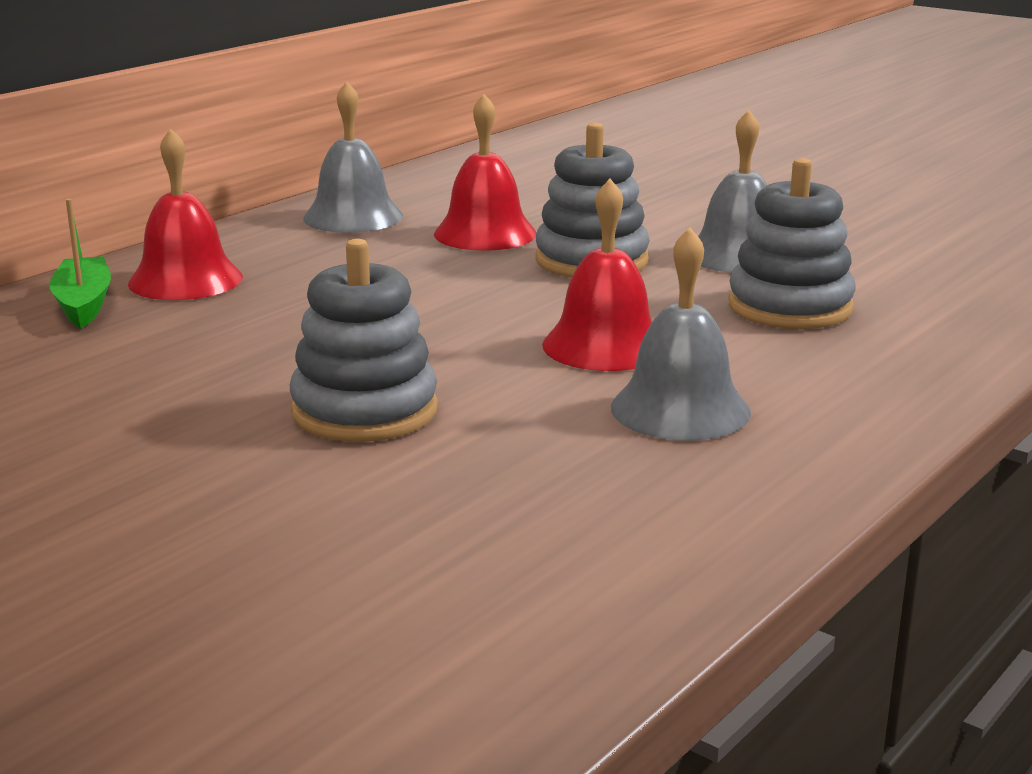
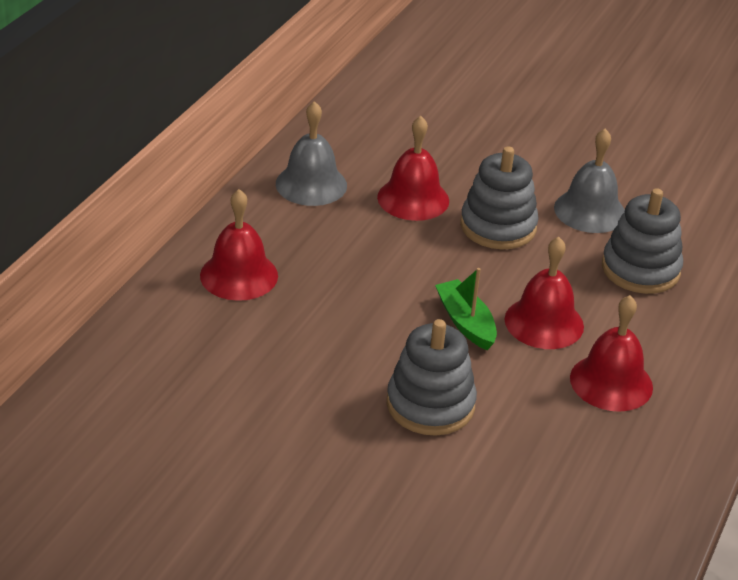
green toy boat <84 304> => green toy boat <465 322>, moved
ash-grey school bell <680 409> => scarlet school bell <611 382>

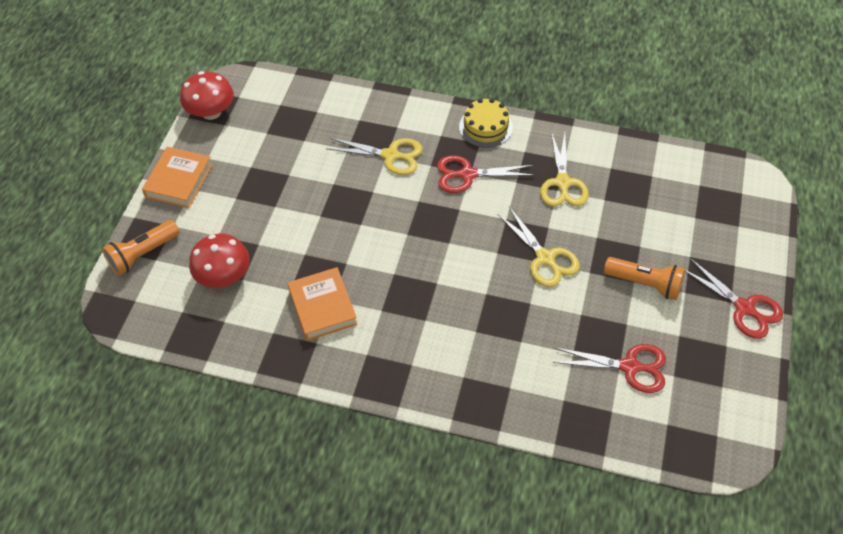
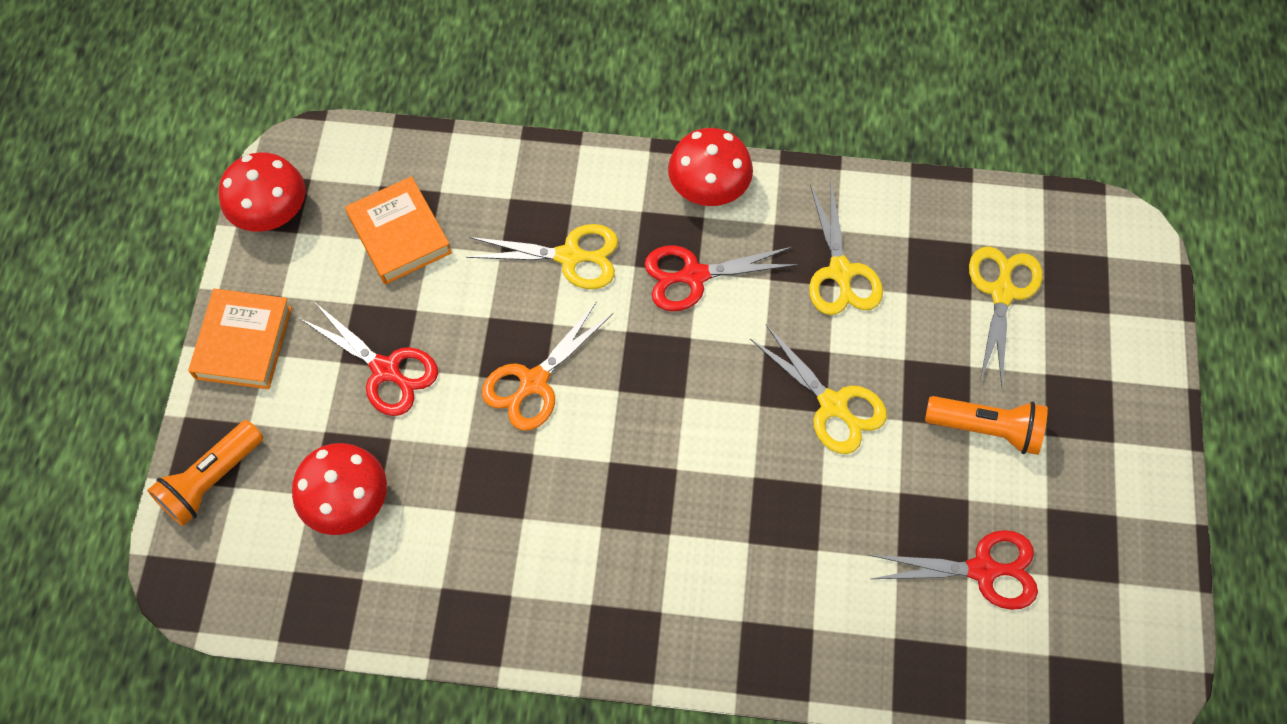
nothing => orange shears <534 382>
nothing => yellow shears <1002 292>
orange hardback <322 307> => orange hardback <399 235>, moved
scarlet shears <744 308> => scarlet shears <386 370>, moved
yellow gateau <485 127> => scarlet fungus <708 188>

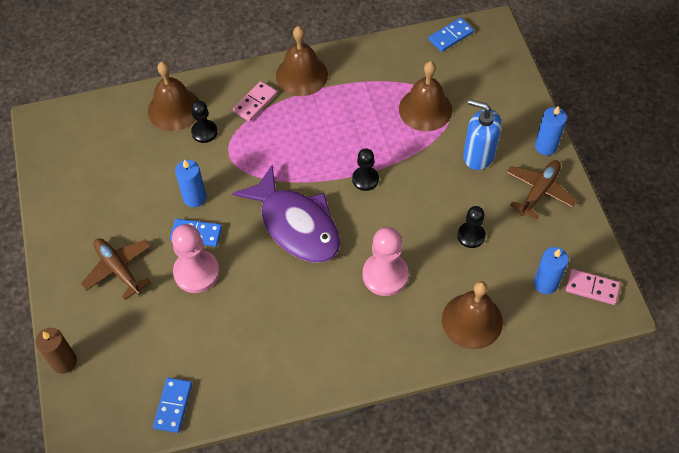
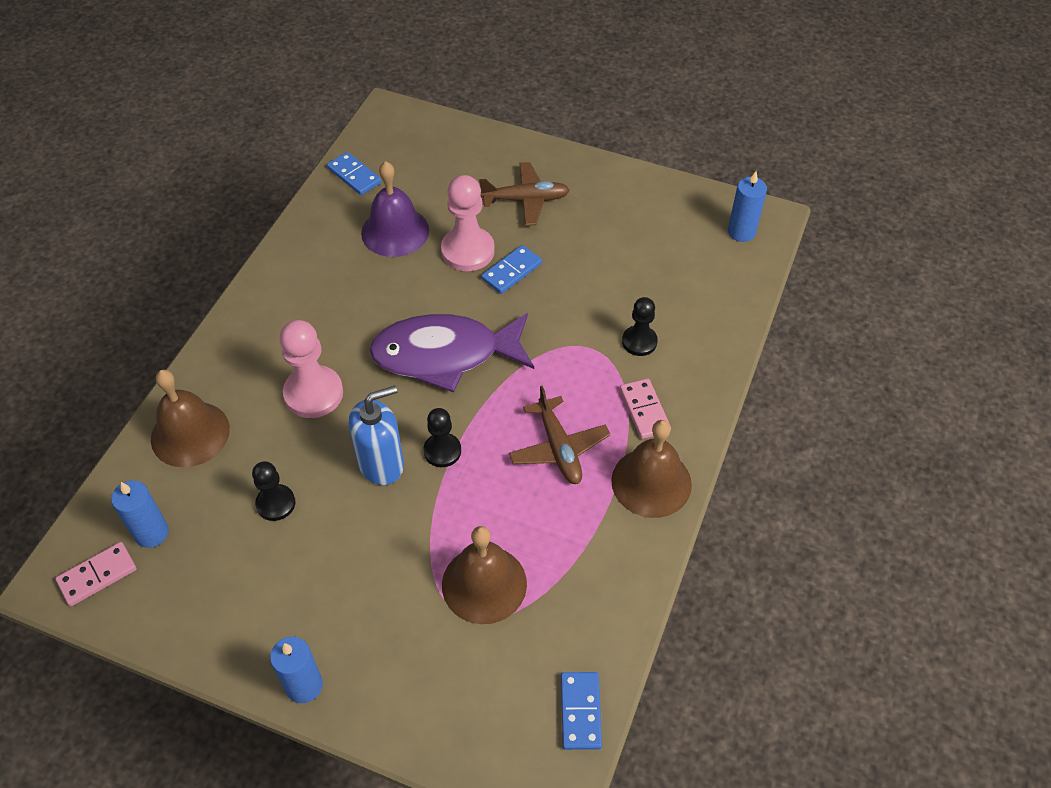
russet pillar candle <64 362> => nothing
russet school bell <174 109> => nothing
nothing => royal purple school bell <395 231>
blue pillar candle <194 197> => blue pillar candle <741 232>, moved
blue pump bottle <478 155> => blue pump bottle <381 463>, moved
russet aeroplane <539 191> => russet aeroplane <559 448>, moved

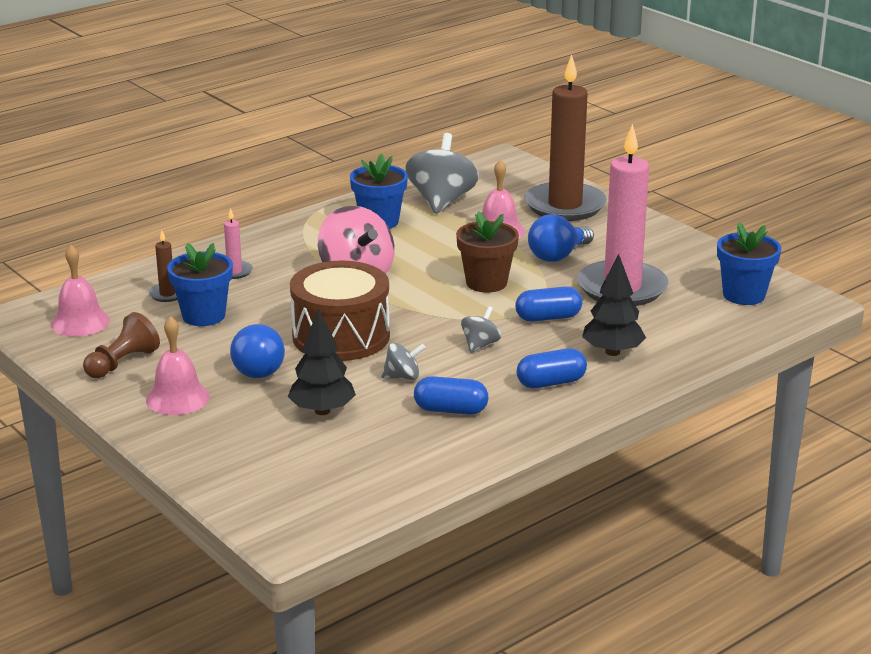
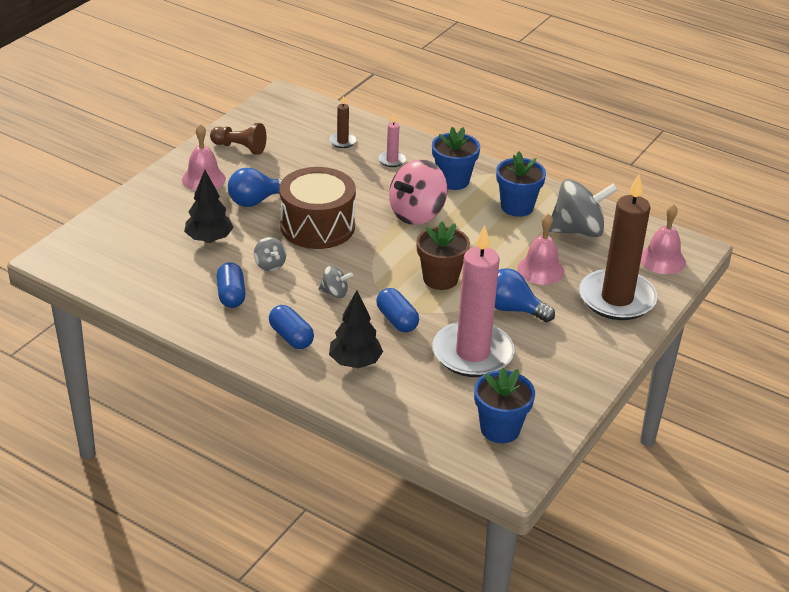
pink school bell <80 322> => pink school bell <662 260>, moved
blue potted plant <204 316> => blue potted plant <453 181>, moved

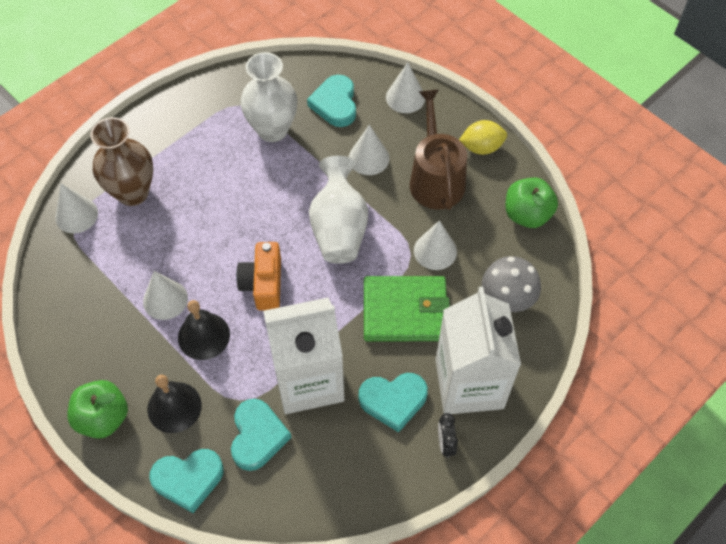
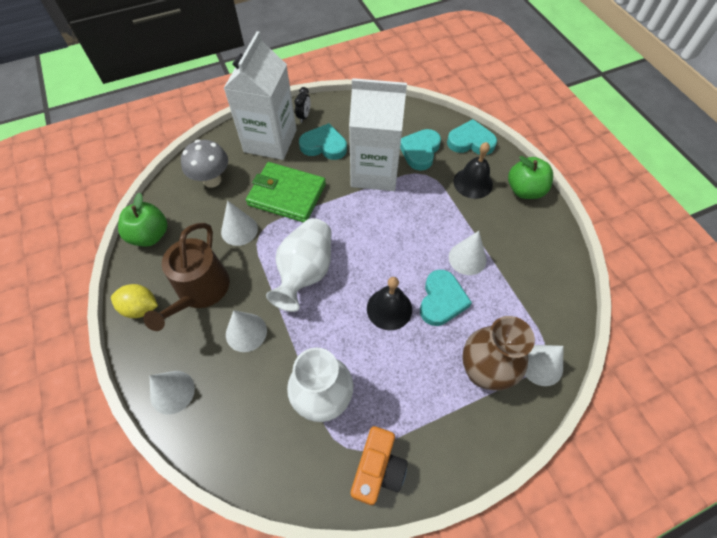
jet-black school bell <204 336> => jet-black school bell <389 309>, moved
orange photo camera <263 284> => orange photo camera <377 469>, moved
turquoise heart <335 104> => turquoise heart <441 300>, moved

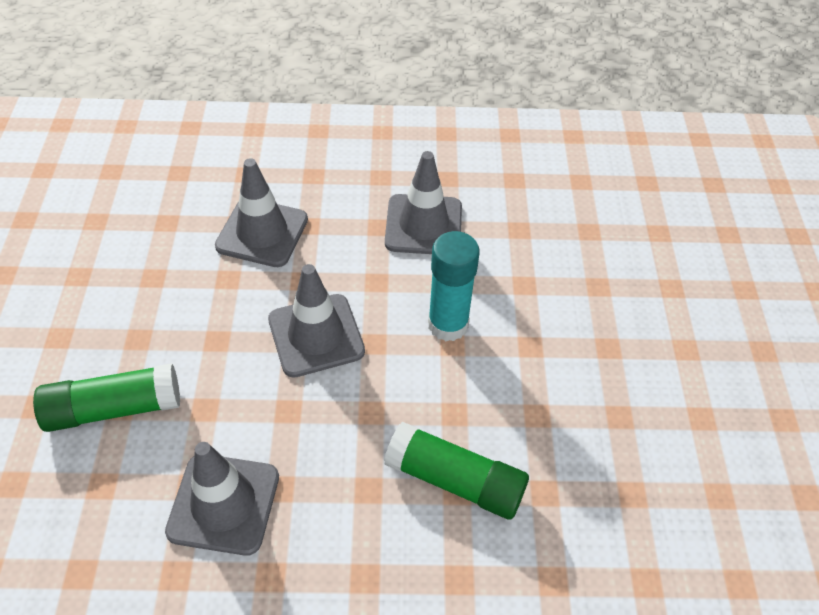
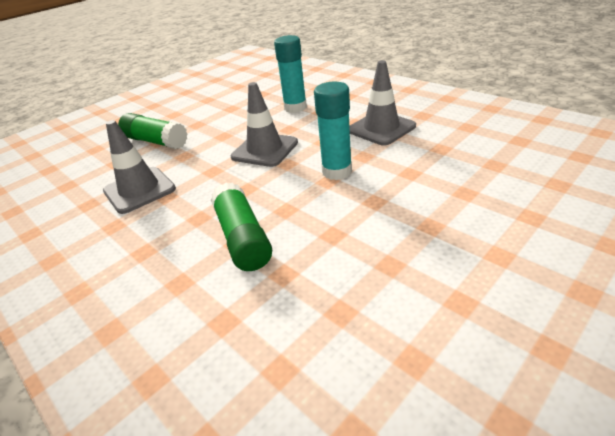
ash-grey safety cone <262 233> => turquoise stick of glue <295 108>

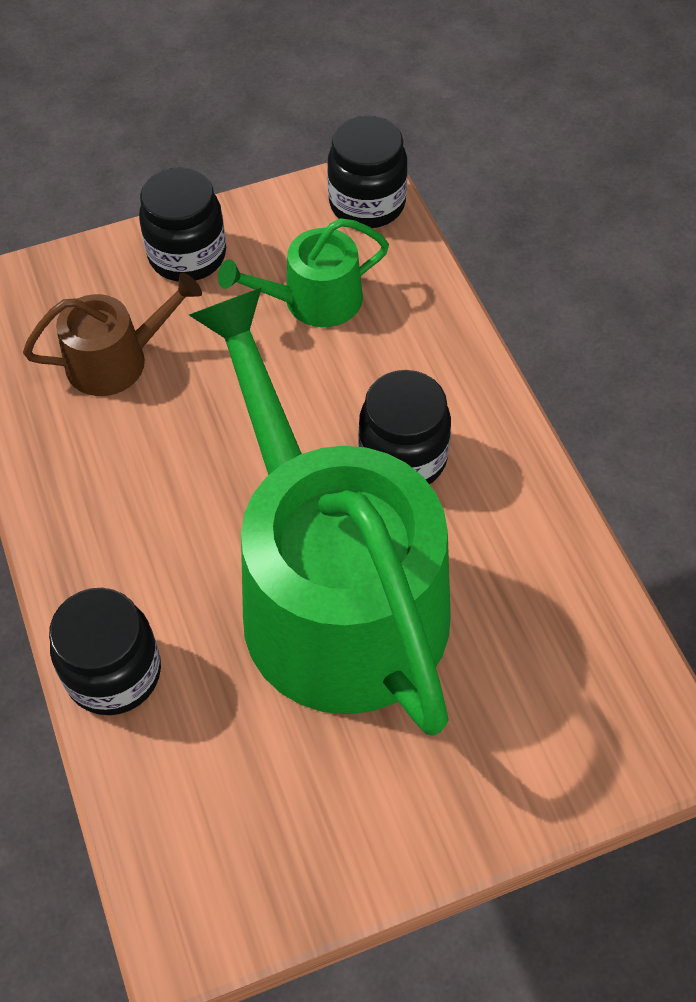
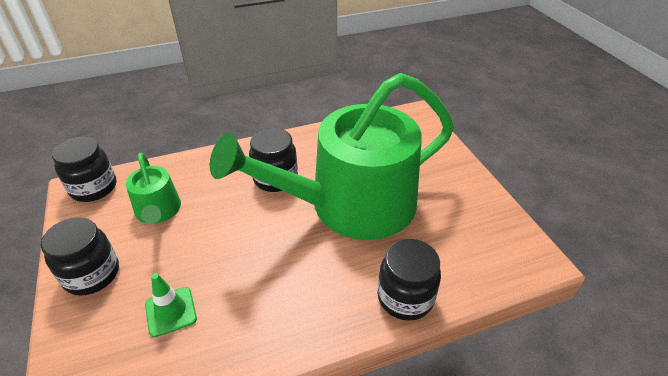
russet watering can <117 360> => green safety cone <171 311>

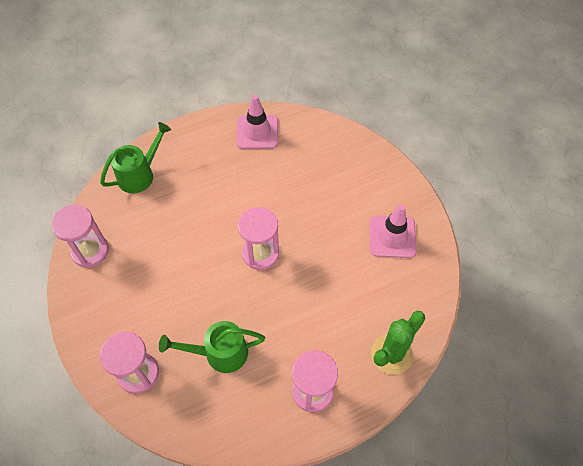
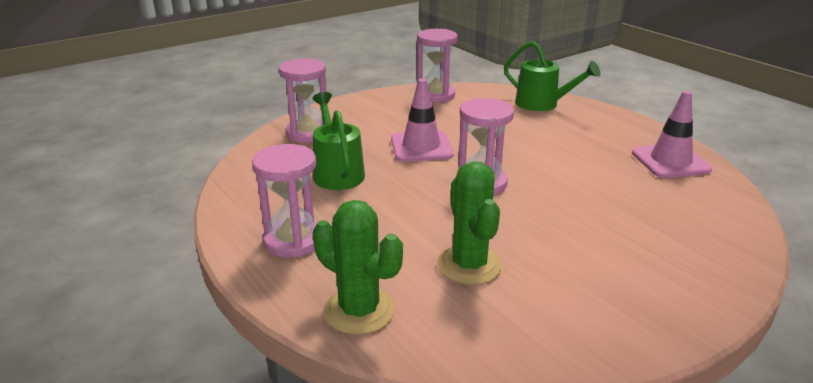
nothing => green prickly plant <469 265>
pink safety cone <392 237> => pink safety cone <421 147>, moved

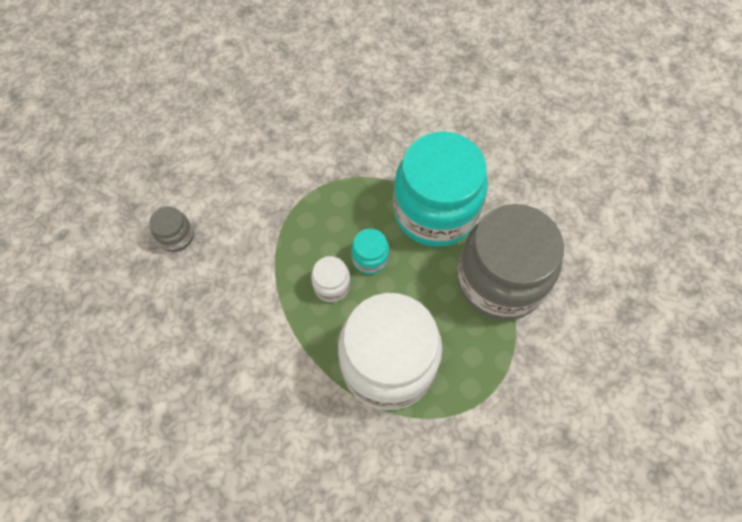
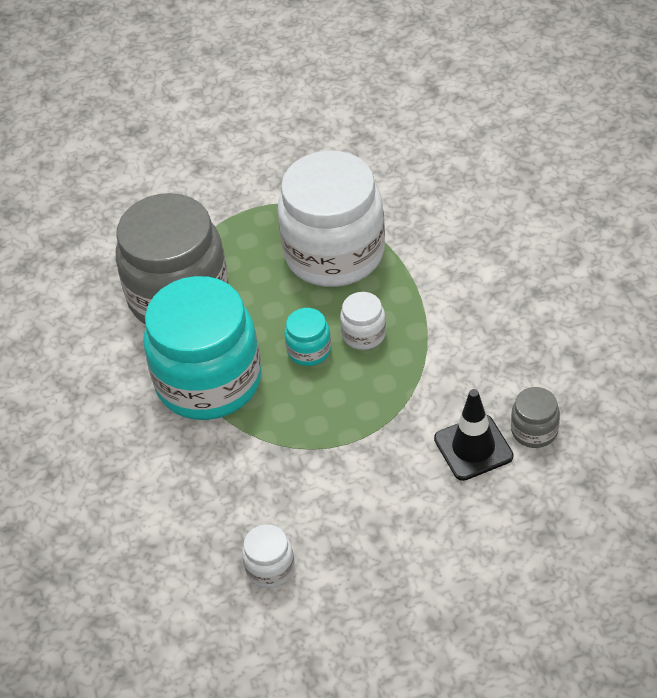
nothing => snow-white jam jar <270 568>
nothing => jet-black safety cone <473 448>

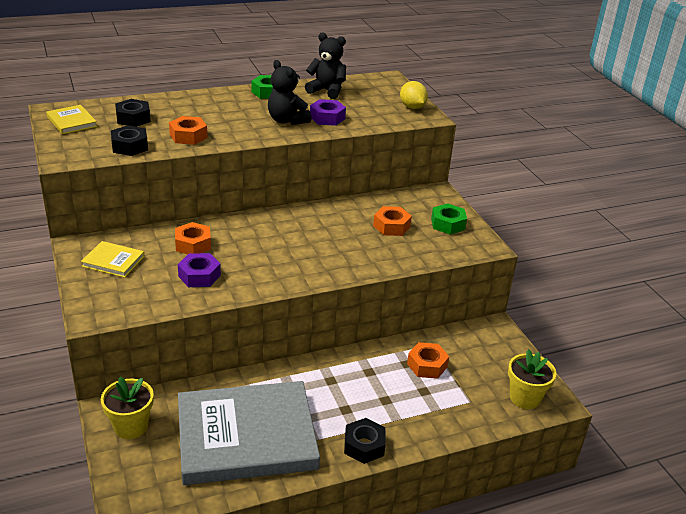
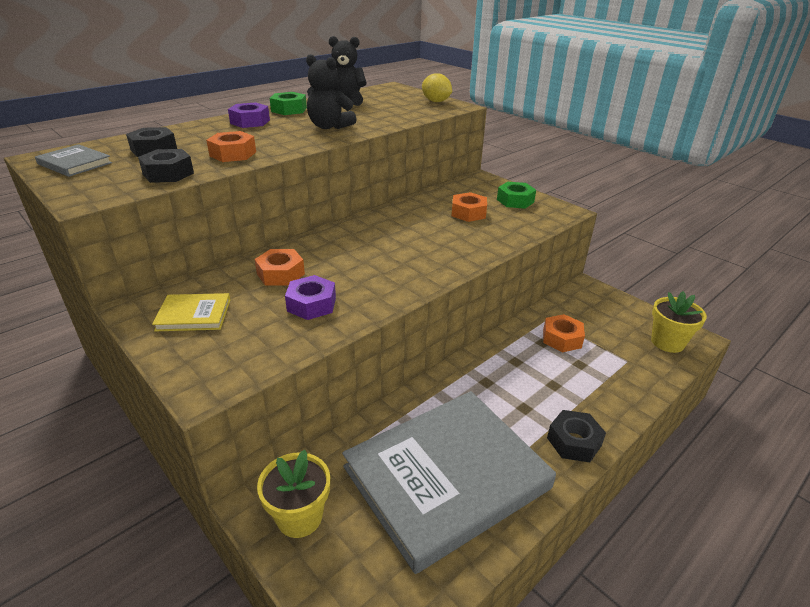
royal purple nut <327 118> => royal purple nut <250 122>, moved
yellow hardback <71 122> => ash-grey hardback <74 163>

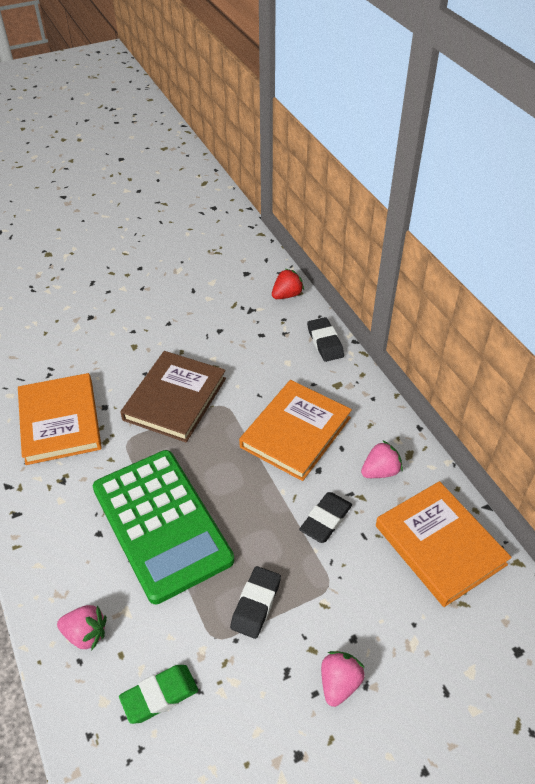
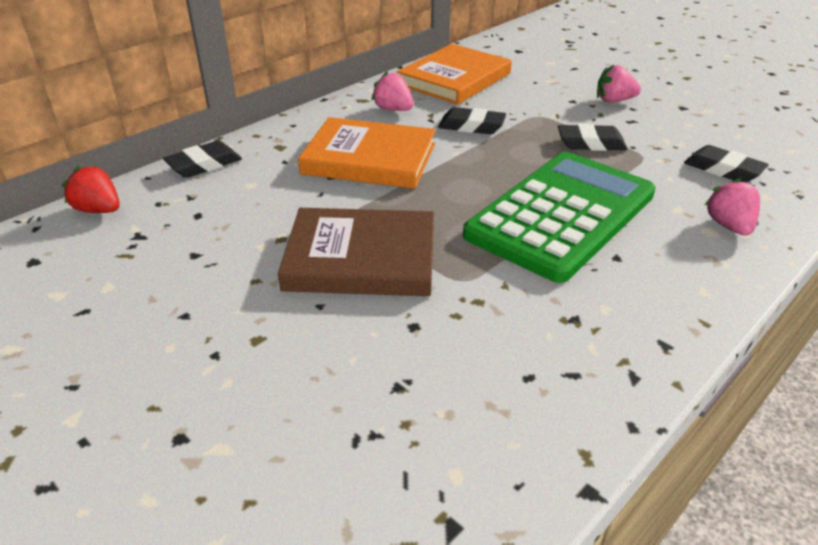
orange hardback <60 421> => nothing
green eraser <159 695> => jet-black eraser <723 170>

